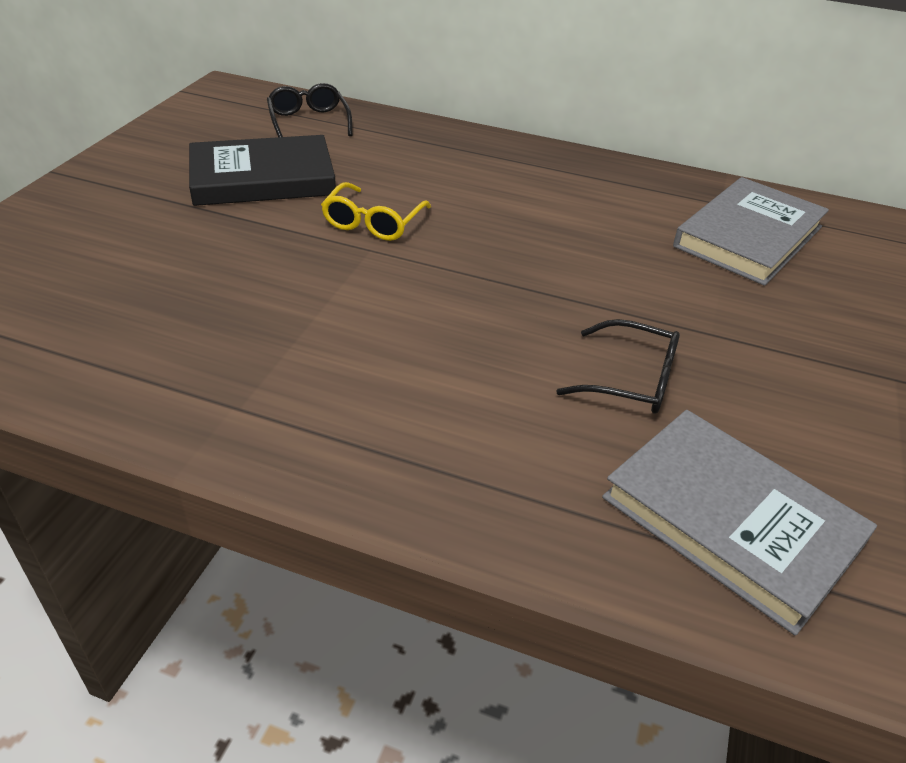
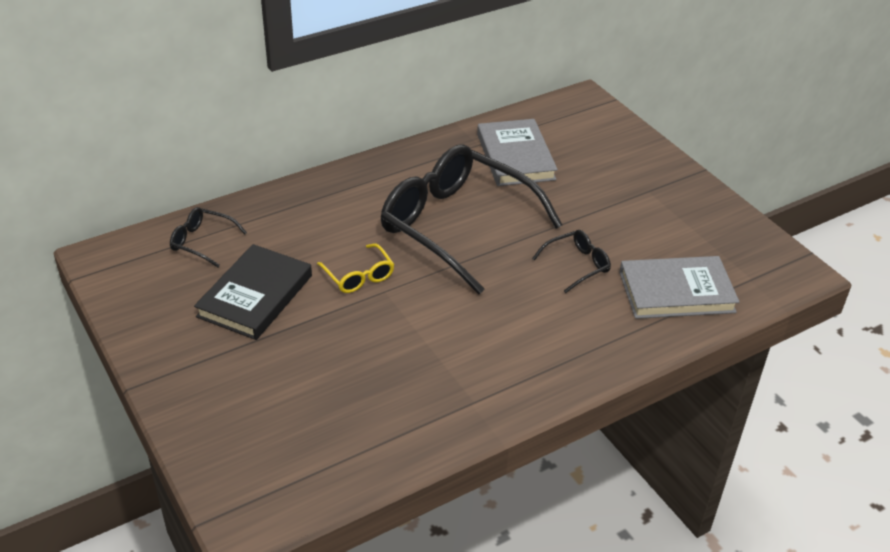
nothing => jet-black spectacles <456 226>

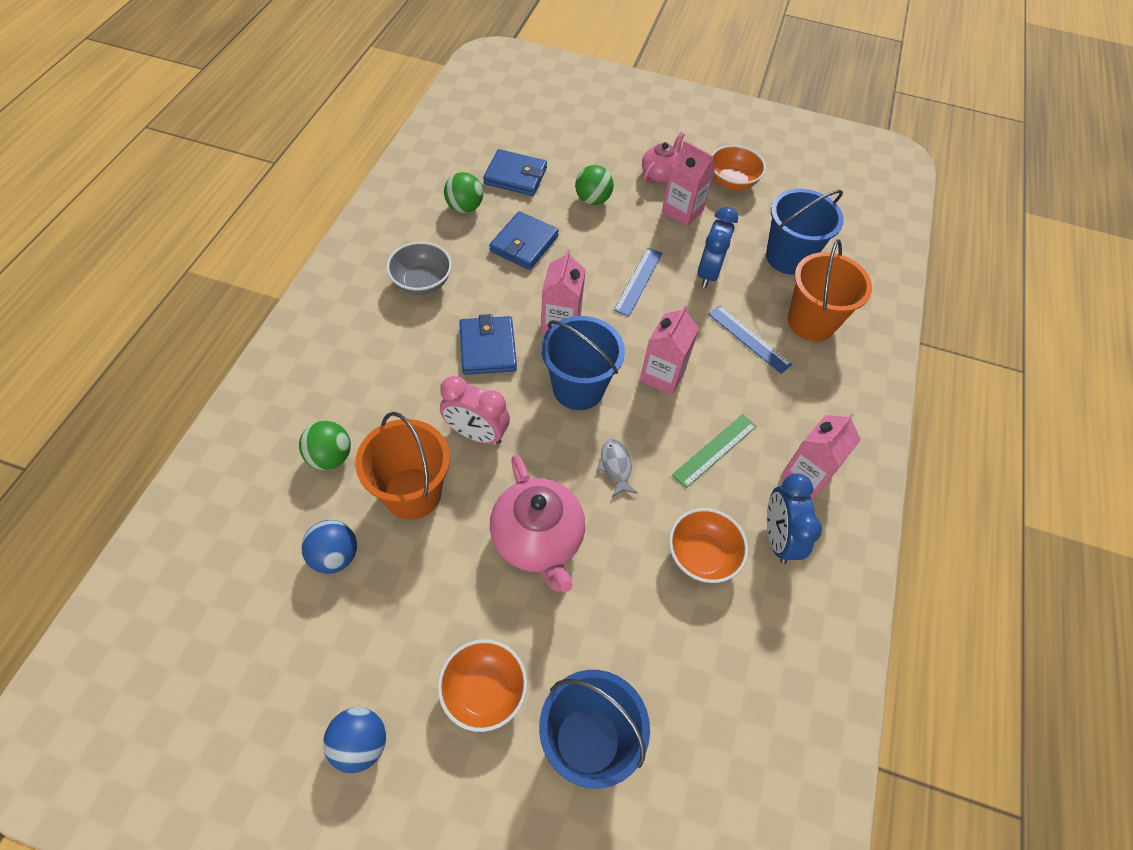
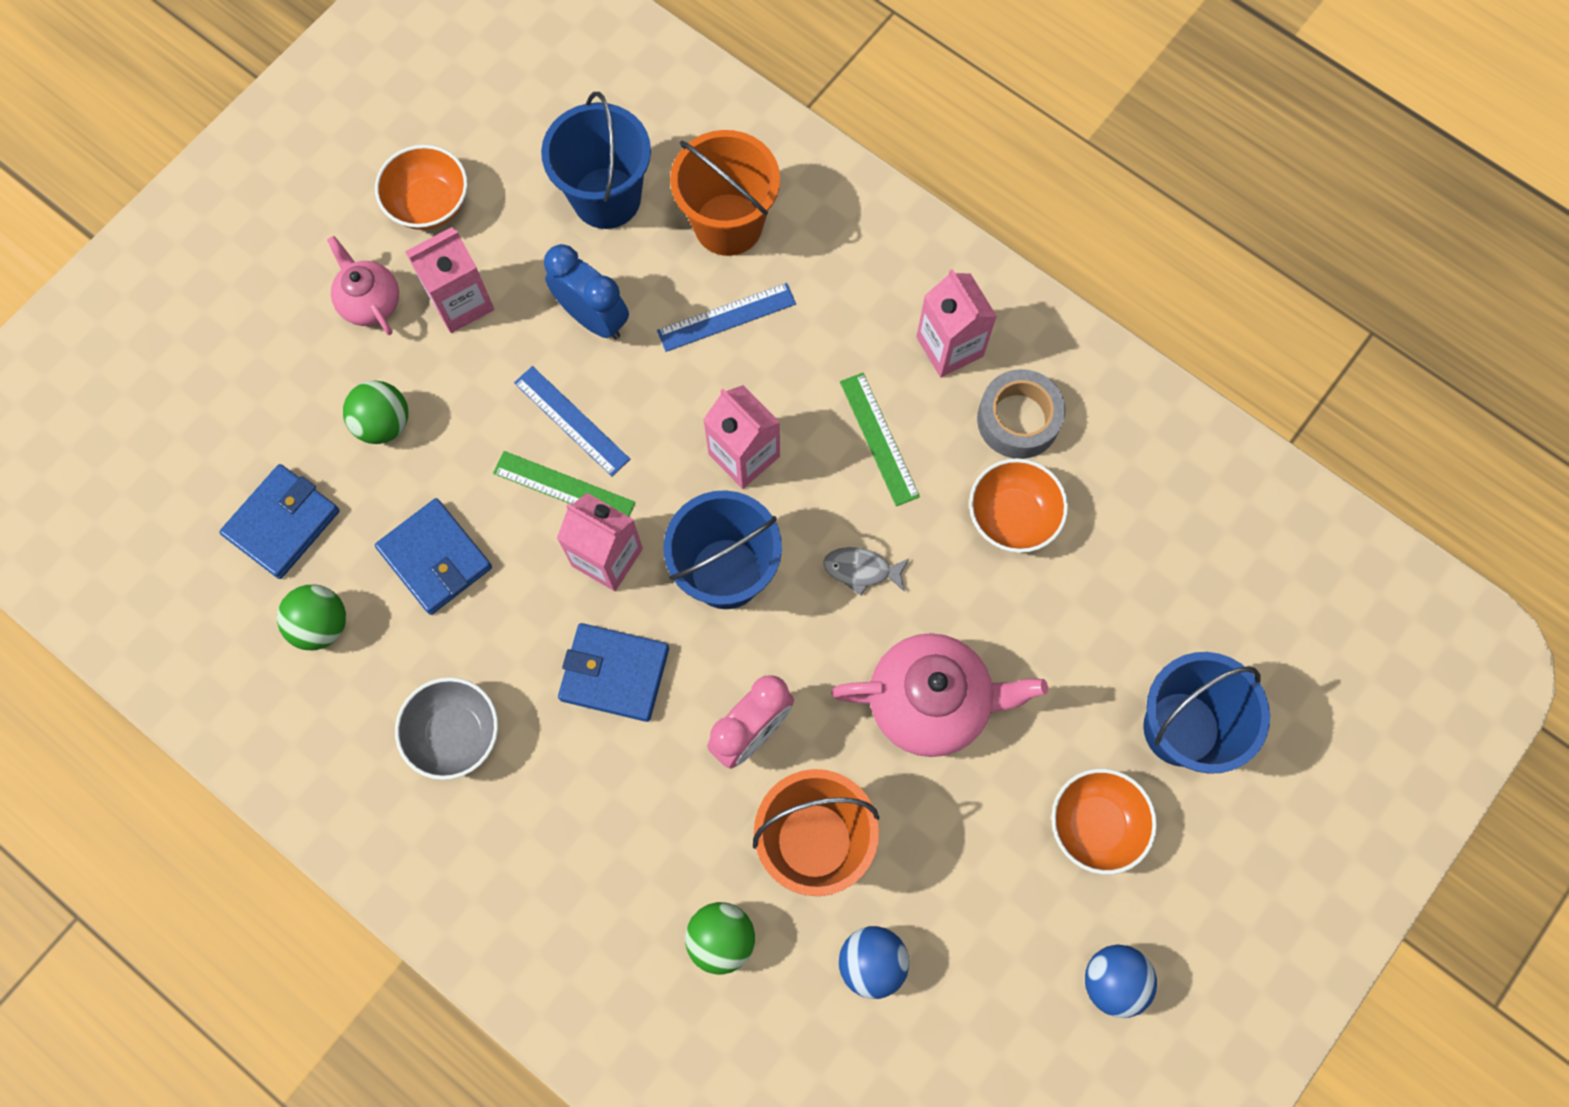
nothing => green straightedge <564 487>
blue bedside clock <778 538> => ash-grey sticky tape <1018 419>

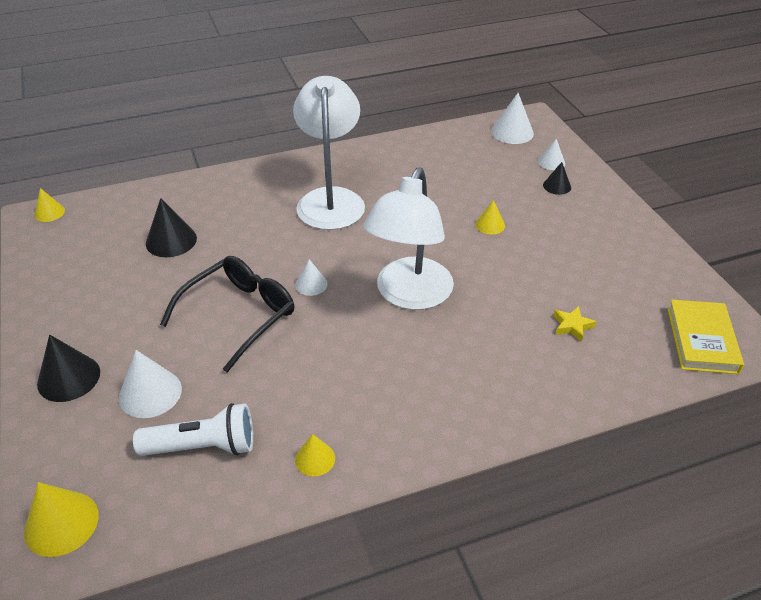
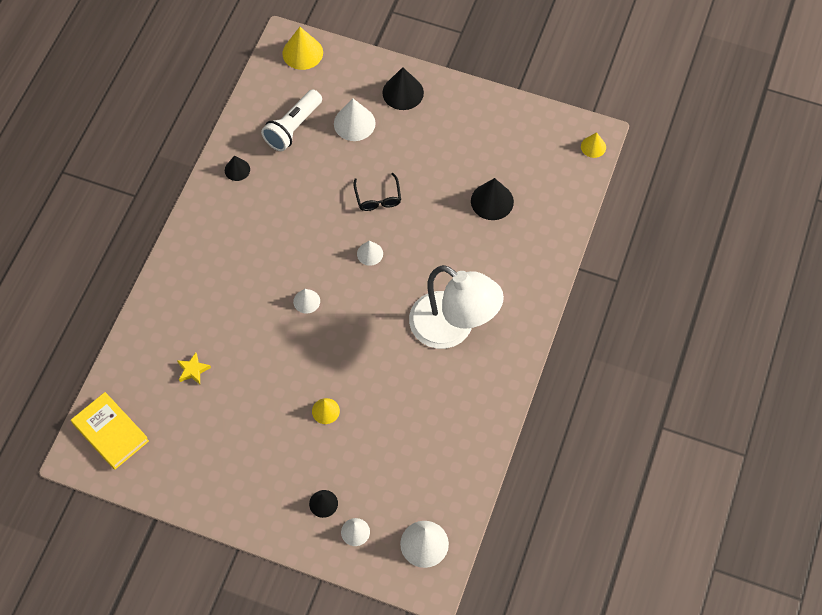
snow-white lamp <409 295> => snow-white cone shape <306 301>
yellow cone shape <315 459> => jet-black cone shape <237 169>
jet-black spectacles <239 315> => jet-black spectacles <378 198>, x0.54

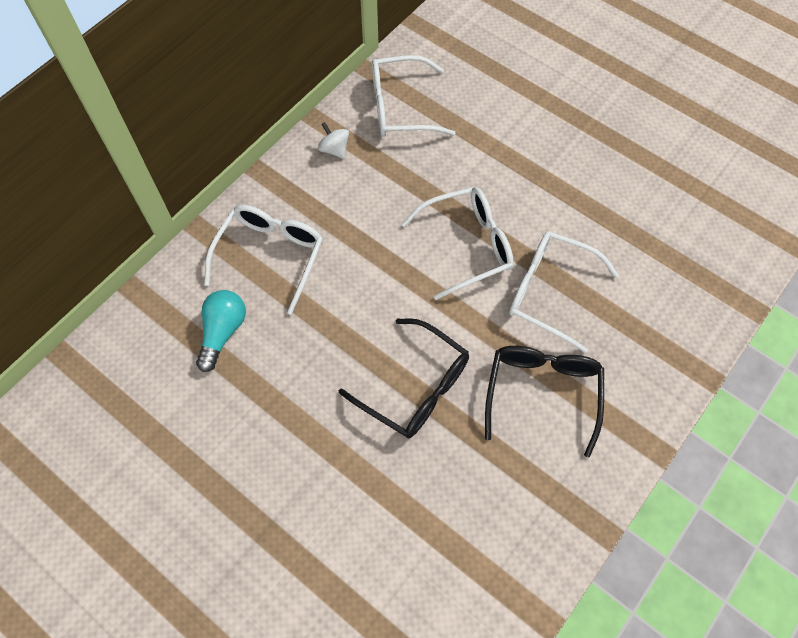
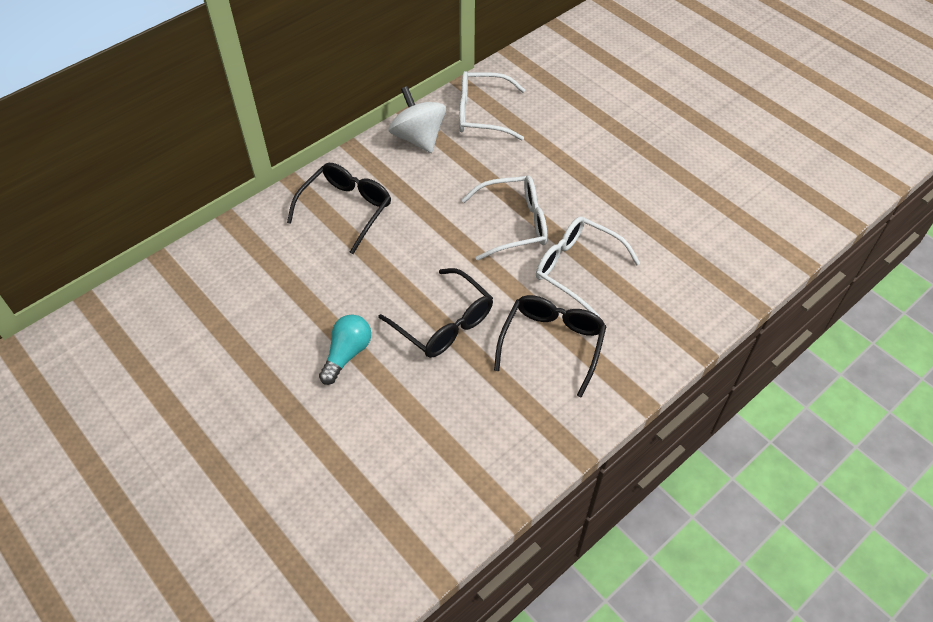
turquoise light bulb <223 332> => turquoise light bulb <347 354>, moved
snow-white spectacles <270 255> => jet-black spectacles <346 209>
snow-white toy top <334 149> => snow-white toy top <418 138>, x2.00

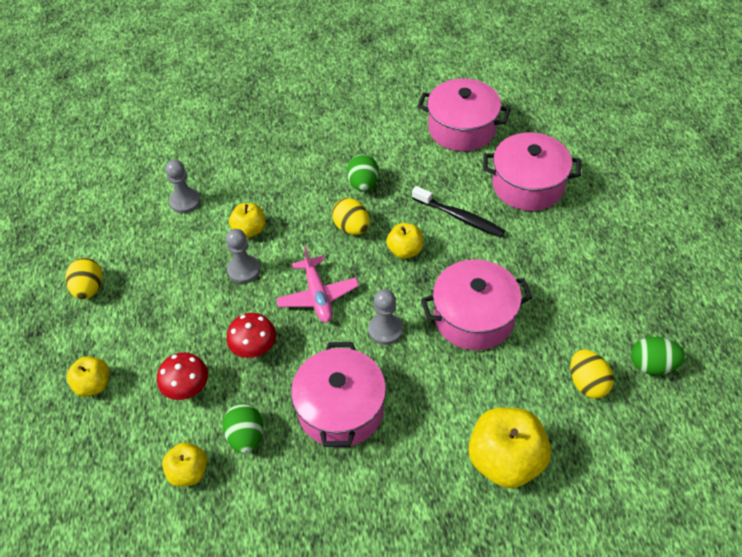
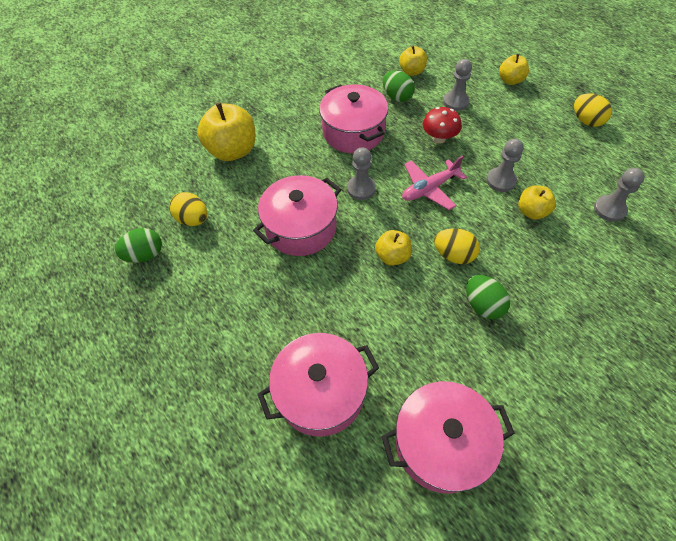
jet-black toothbrush <460 217> => nothing
scarlet fungus <187 388> => ash-grey chess pawn <455 102>
pink aeroplane <318 296> => pink aeroplane <429 188>, 75 degrees counterclockwise

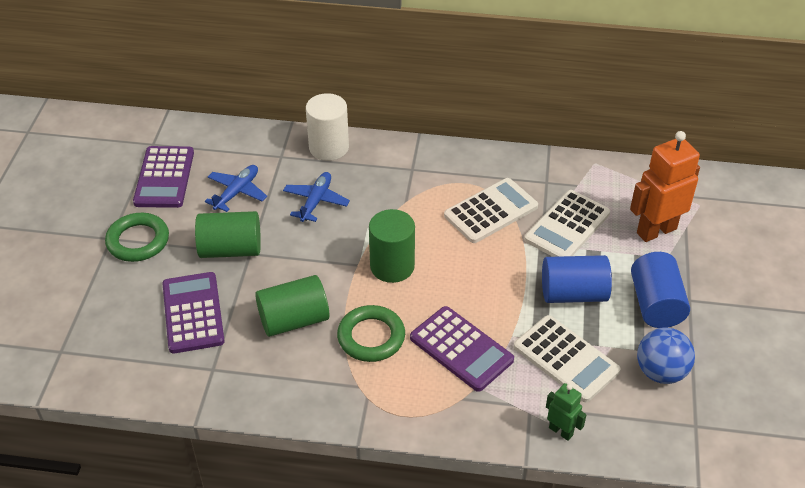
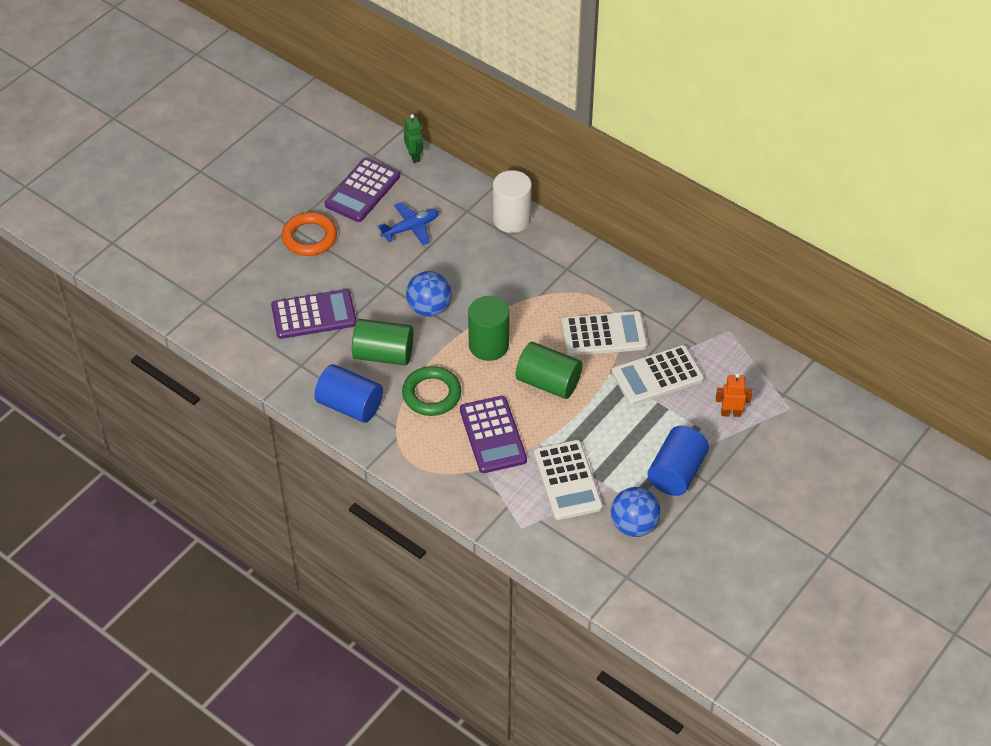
blue aeroplane <316 201> => nothing
nothing => blue sphere <429 308>
green cylinder <230 249> => green cylinder <548 382>, moved
blue cylinder <573 294> => blue cylinder <350 405>, moved
green robot figure <561 431> => green robot figure <414 156>, moved
green ring <138 241> => orange ring <309 237>
royal purple calculator <193 313> => royal purple calculator <314 315>, 60 degrees clockwise
orange robot figure <656 230> => orange robot figure <731 413>, x0.51

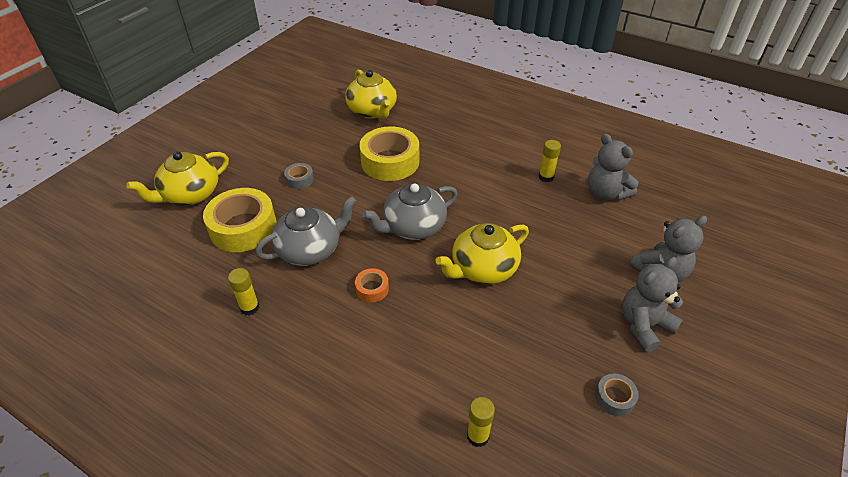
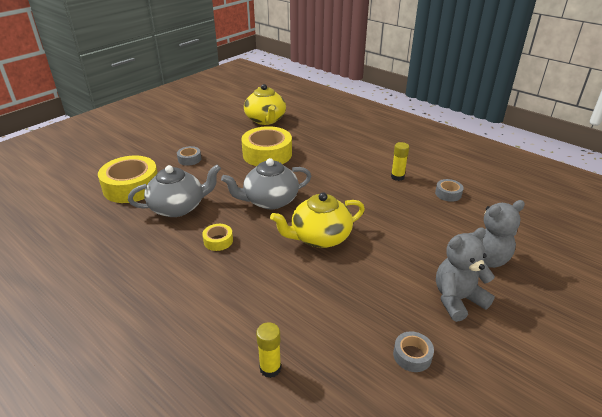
yellow teapot <190 195> => nothing
yellow stick of glue <250 307> => nothing
ash-grey teddy bear <605 193> => ash-grey sticky tape <448 194>
orange sticky tape <372 289> => yellow sticky tape <218 241>

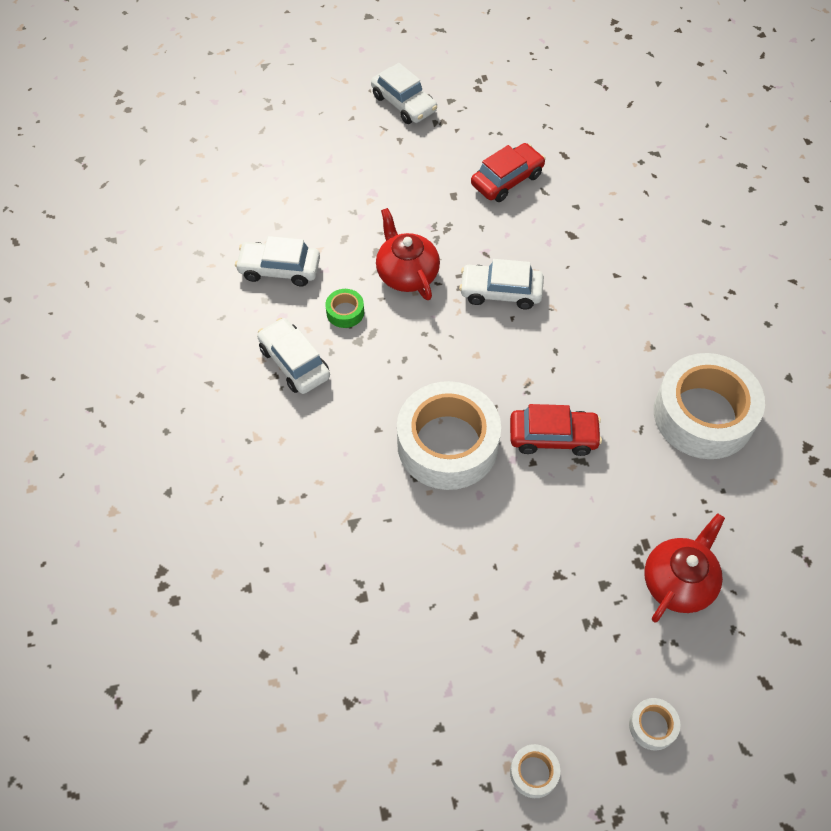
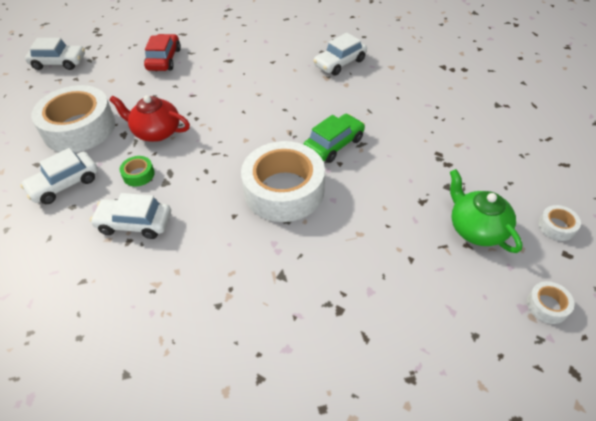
scarlet teapot <678 582> => nothing
nothing => green teapot <476 229>
snow-white toy car <500 292> => snow-white toy car <340 63>, moved
snow-white sticky tape <703 415> => snow-white sticky tape <79 128>, moved
scarlet toy car <553 436> => green toy car <334 144>

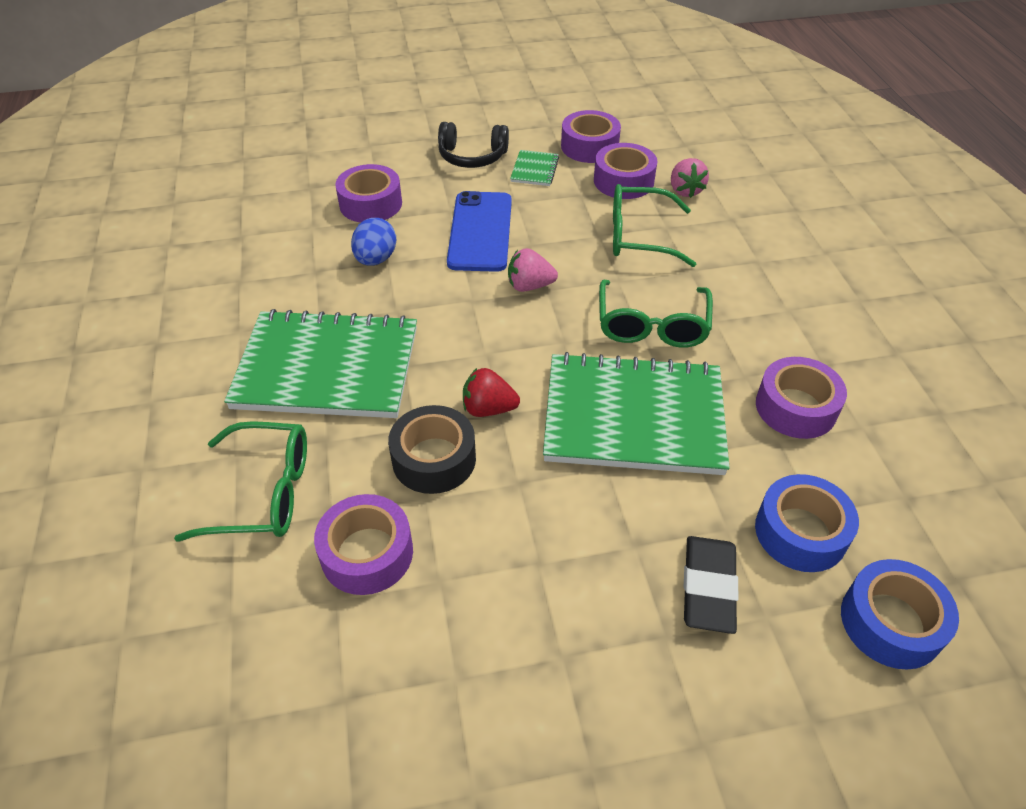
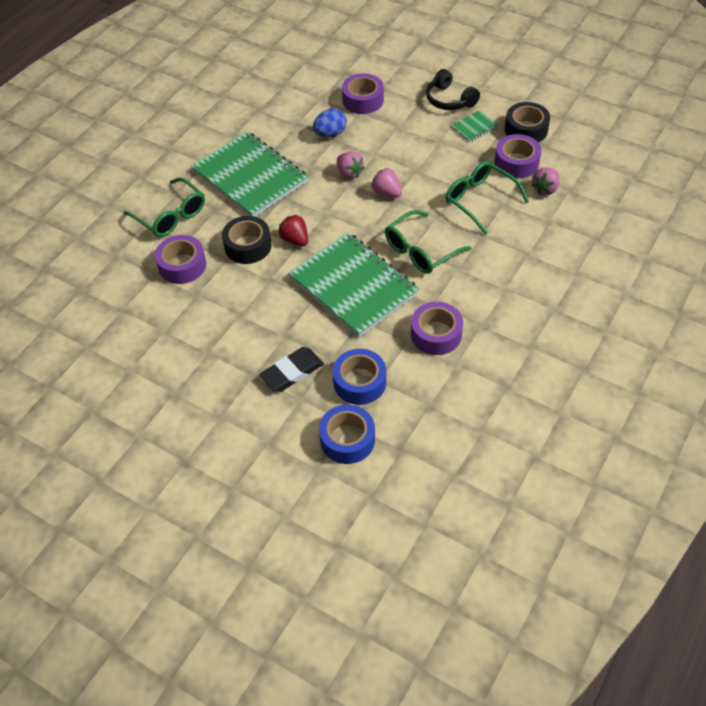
blue phone <480 231> => nothing
nothing => pink strawberry <349 173>
royal purple sticky tape <589 146> => jet-black sticky tape <526 130>

